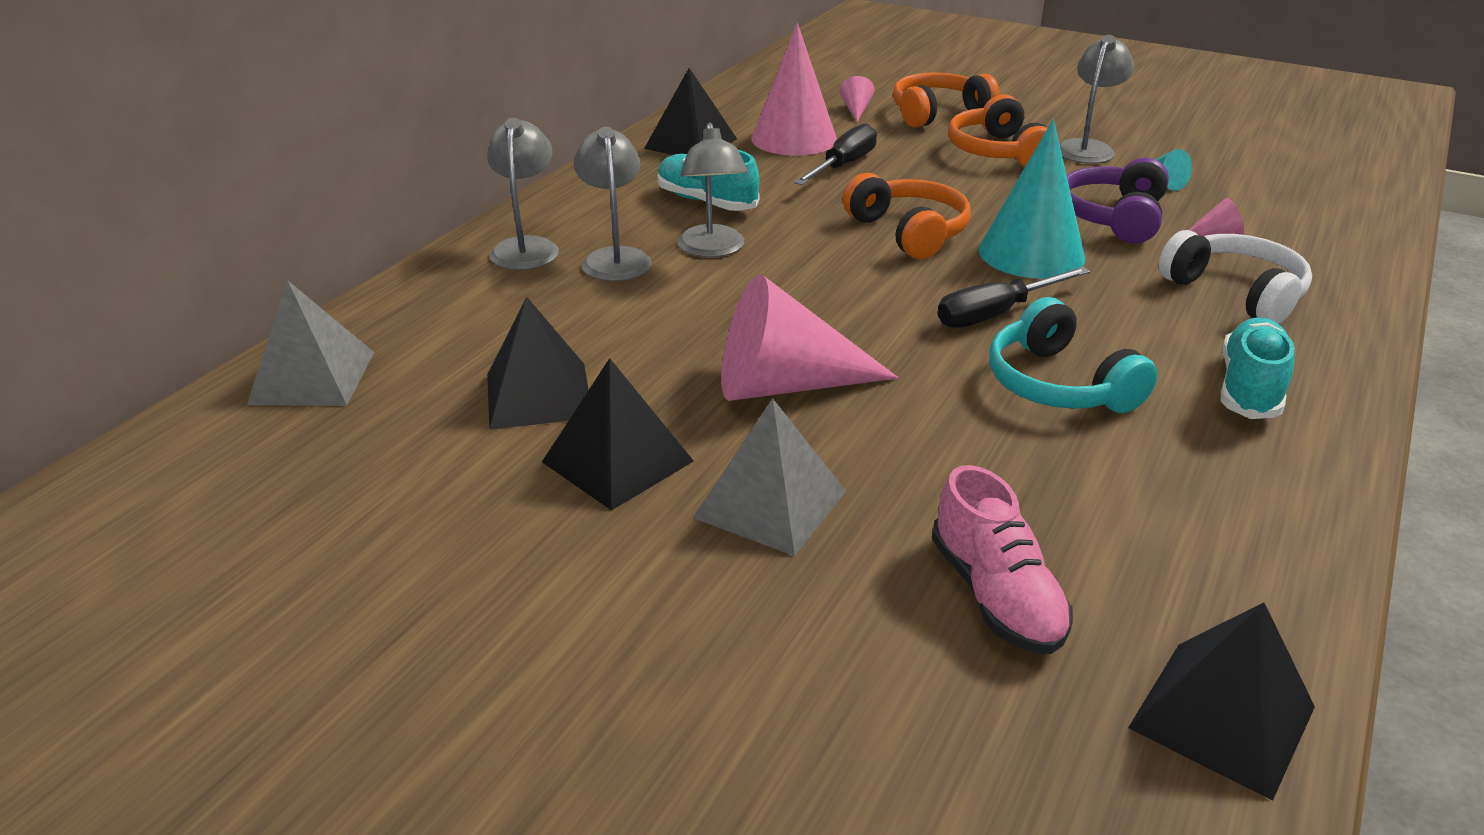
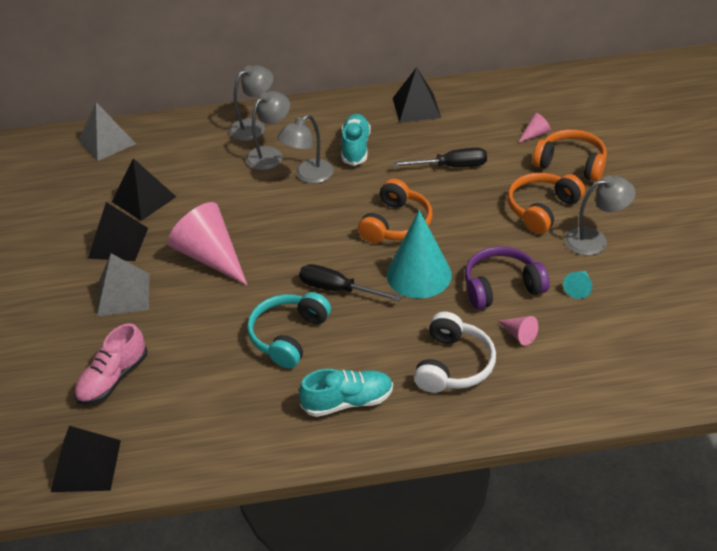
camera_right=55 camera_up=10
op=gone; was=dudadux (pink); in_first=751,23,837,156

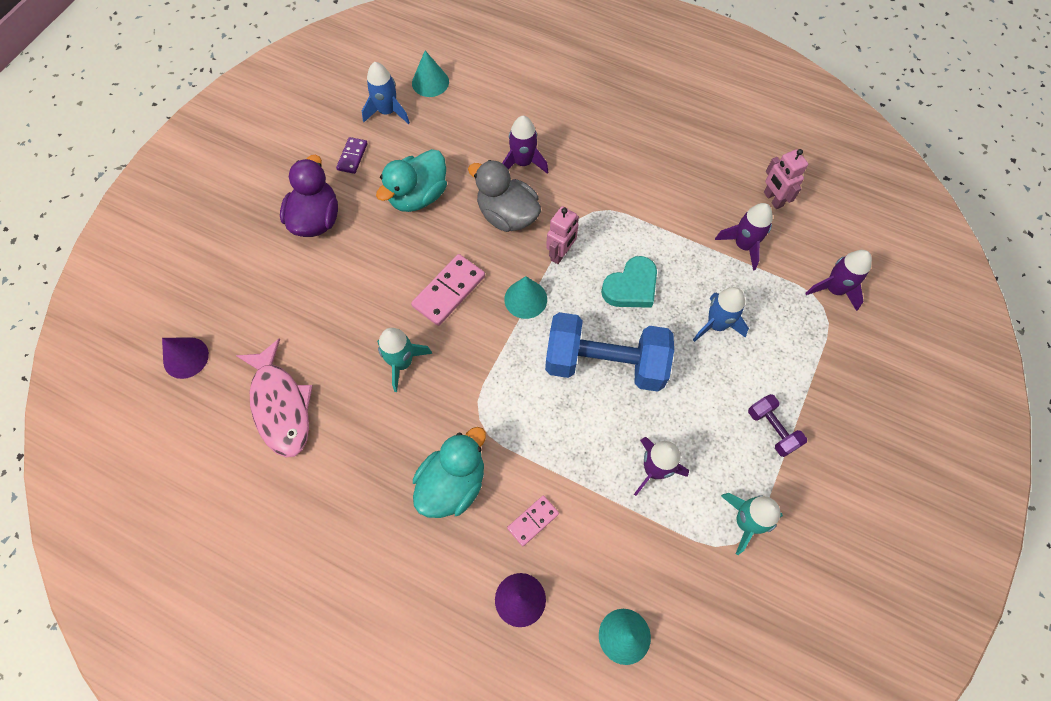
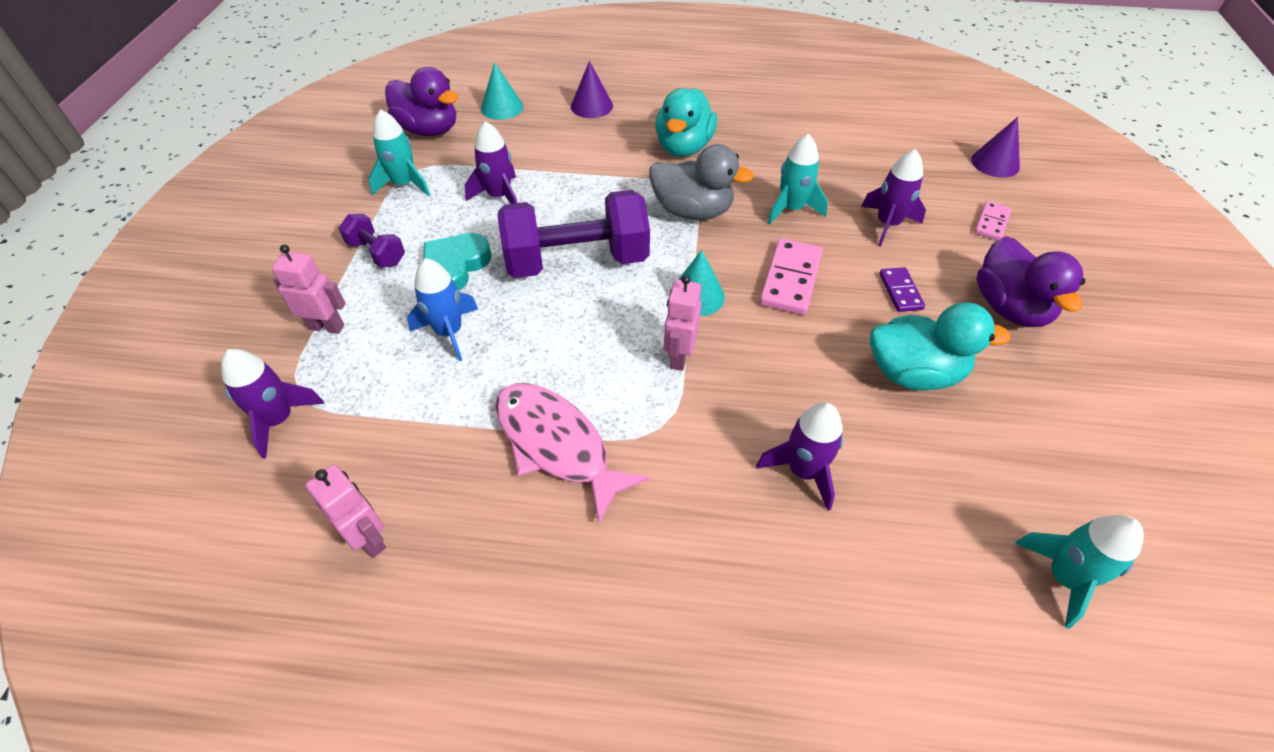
camera_right=160 camera_up=-15
op=new; now=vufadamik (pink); in_second=272,244,345,334
op=new; now=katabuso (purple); in_second=385,67,459,136
op=shifted; was=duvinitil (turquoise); in_first=601,256,657,308; in_second=424,233,492,290
op=shifted; was=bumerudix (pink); in_first=236,338,313,457; in_second=495,383,649,523
op=repainted; was=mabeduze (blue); now=mabeduze (purple); in_first=545,312,674,392; in_second=498,190,650,278
op=shifted; was=katabuso (grey); in_first=468,160,541,232; in_second=649,144,754,220
op=shifted; was=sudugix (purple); in_first=715,203,773,271; in_second=861,149,926,246
op=rotated; was=katabuso (turquoise); in_first=376,149,447,212; in_second=870,302,1011,390; clockwise=75
op=shifted; was=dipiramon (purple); in_first=336,137,368,174; in_second=879,267,925,312
op=shifted; was=dipiramon (pink); in_first=507,496,559,546; in_second=975,201,1012,241
op=swapped; was=dudadux (turquoise); now=sudugix (turquoise); in_first=412,51,449,97; in_second=1015,515,1144,629
op=gone; was=sudugix (blue); in_first=362,62,410,124

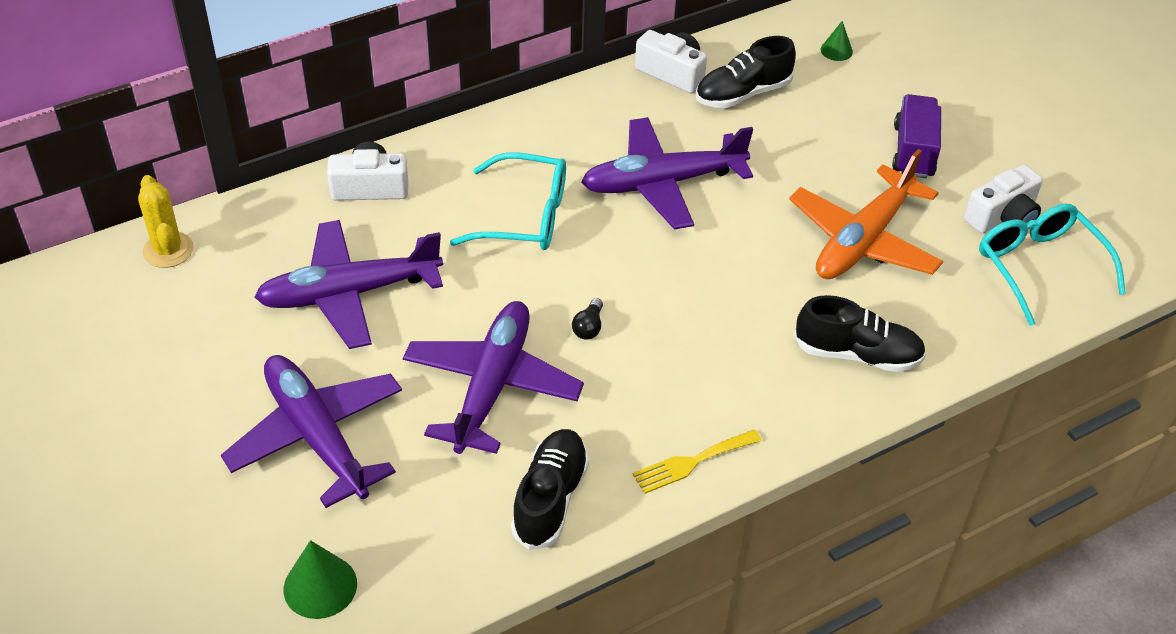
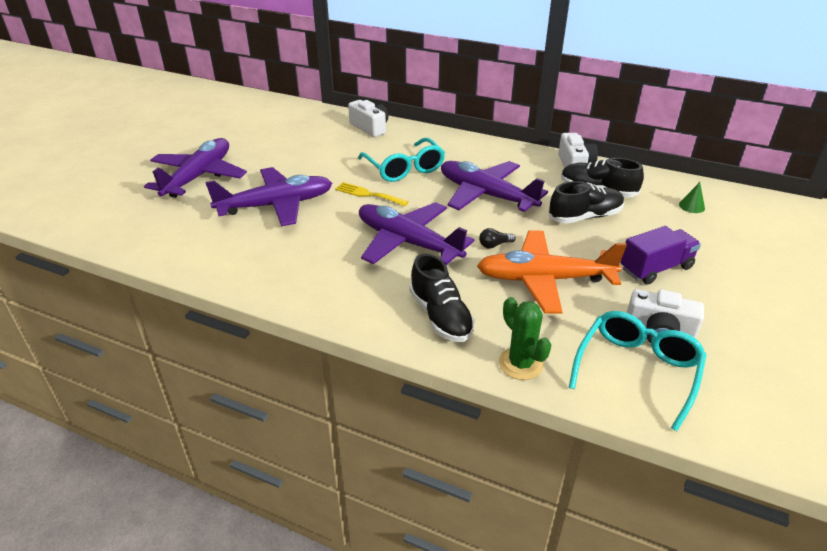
camera_right=55 camera_up=-10
op=shifted; was=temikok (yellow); in_first=633,430,762,494; in_second=335,182,409,206
op=shifted; was=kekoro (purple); in_first=254,220,443,349; in_second=359,202,474,265
op=shifted; was=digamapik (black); in_first=572,298,603,340; in_second=479,228,516,248
op=new; now=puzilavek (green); in_second=499,297,551,380
op=shifted; was=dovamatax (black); in_first=511,429,589,550; in_second=549,181,624,224
op=gone; was=puzilavek (yellow); in_first=138,175,194,268
op=gone; was=dudadux (green); in_first=284,540,357,619

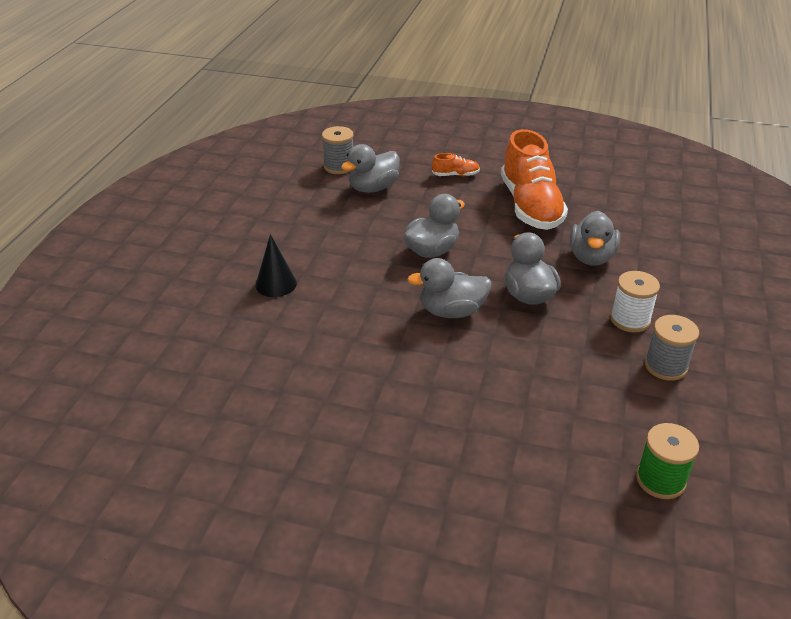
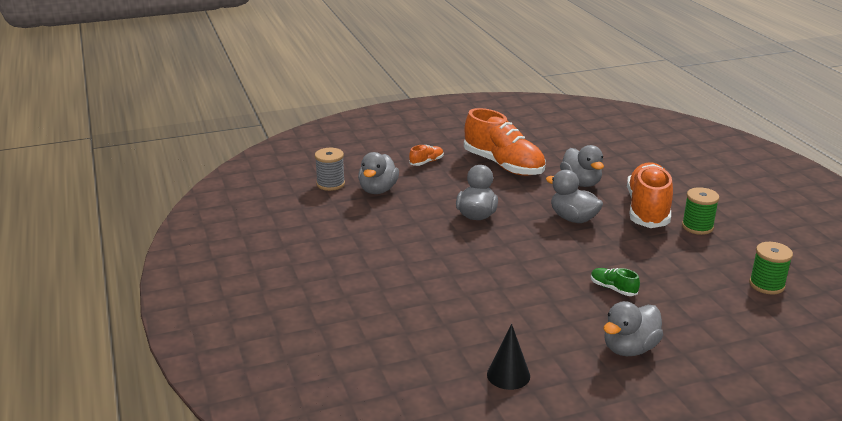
camera_right=-35 camera_up=-10
op=shifted; was=dudadux (black); in_first=255,234,297,297; in_second=487,324,530,390
op=new; now=dovamatax (green); in_second=591,268,640,296
op=shifted; was=katabuso (grey); in_first=407,258,492,318; in_second=604,301,663,356
op=swapped; was=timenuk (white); now=dovamatax (orange); in_first=610,271,660,333; in_second=627,162,673,228
op=repainted; was=timenuk (grey); now=timenuk (green); in_first=645,315,699,381; in_second=682,187,719,235

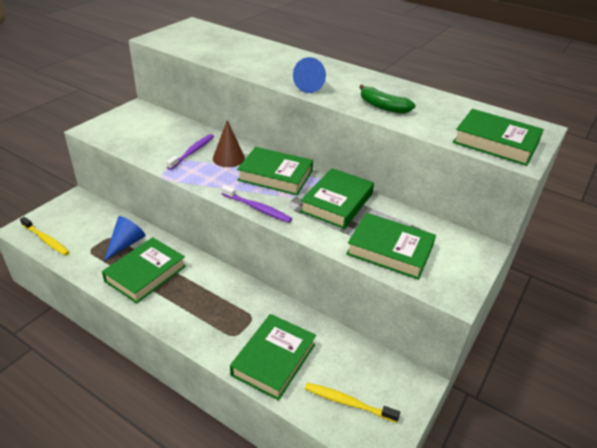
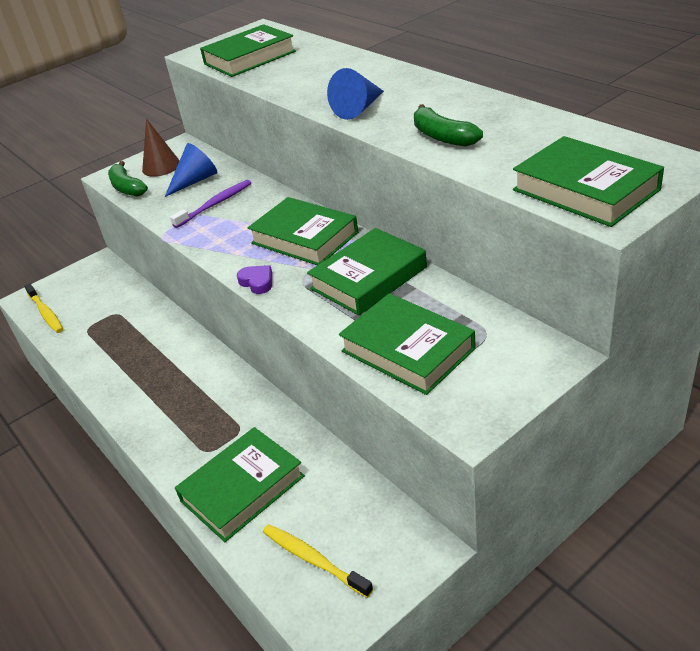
camera_right=25 camera_up=0
op=new; now=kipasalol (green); in_second=108,161,148,197
op=shifted; was=dudadux (brown); in_first=213,120,245,167; in_second=142,119,180,177
op=shifted; was=dudadux (blue); in_first=104,216,145,261; in_second=165,143,217,197
op=shifted; was=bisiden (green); in_first=102,237,186,304; in_second=200,24,296,77
op=swapped; was=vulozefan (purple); now=duvinitil (purple); in_first=221,185,292,223; in_second=237,265,272,294

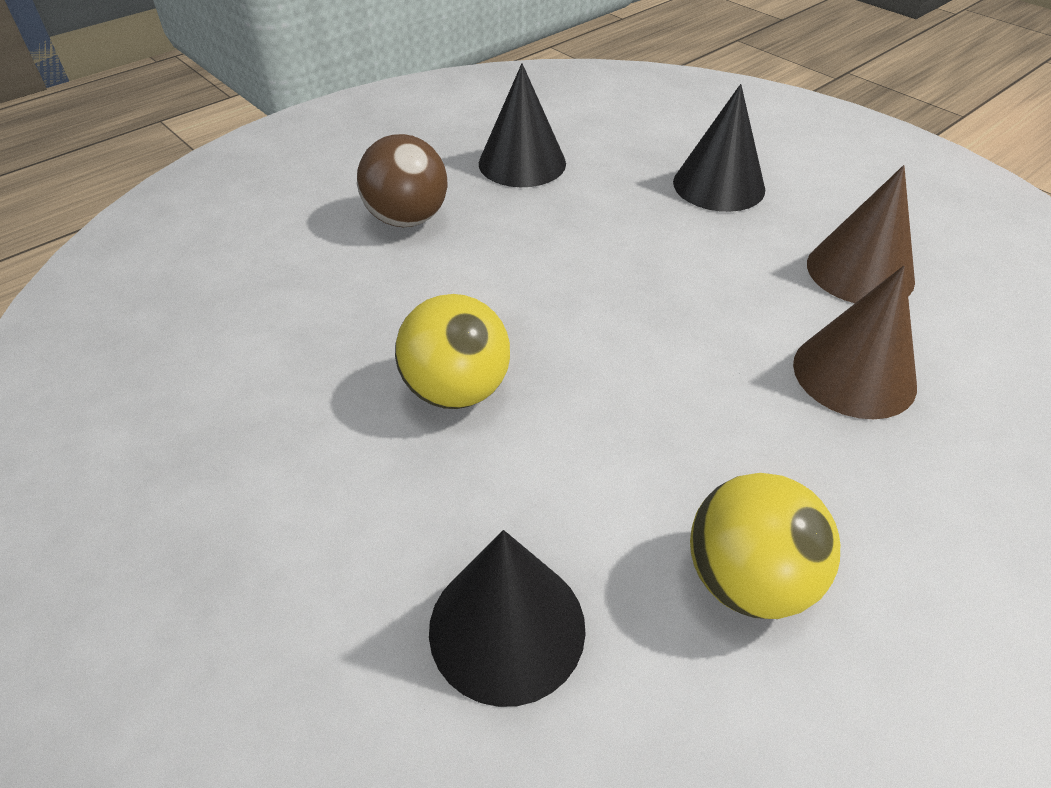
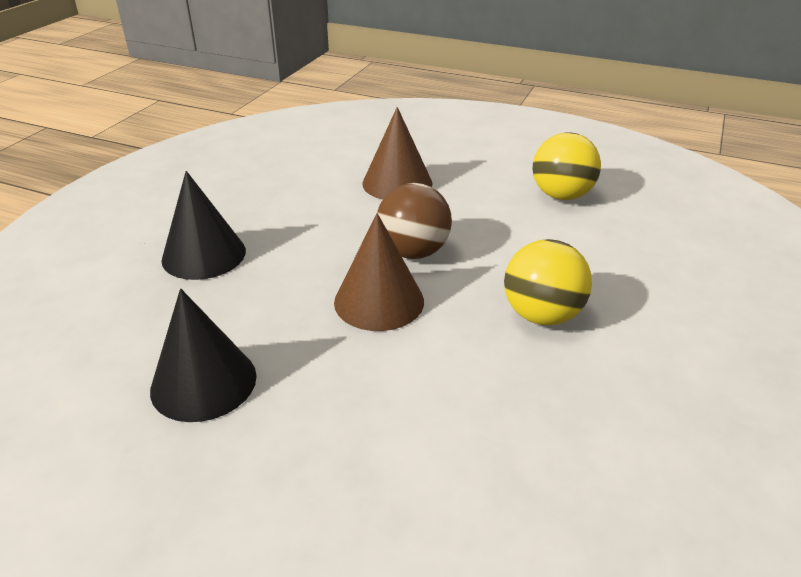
camera_right=-115 camera_up=-10
op=shifted; was=dudadux (brown); in_first=807,165,915,303; in_second=334,213,424,331
op=shifted; was=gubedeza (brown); in_first=357,134,447,227; in_second=377,183,452,259
op=gone; was=dudadux (black); in_first=429,530,586,707

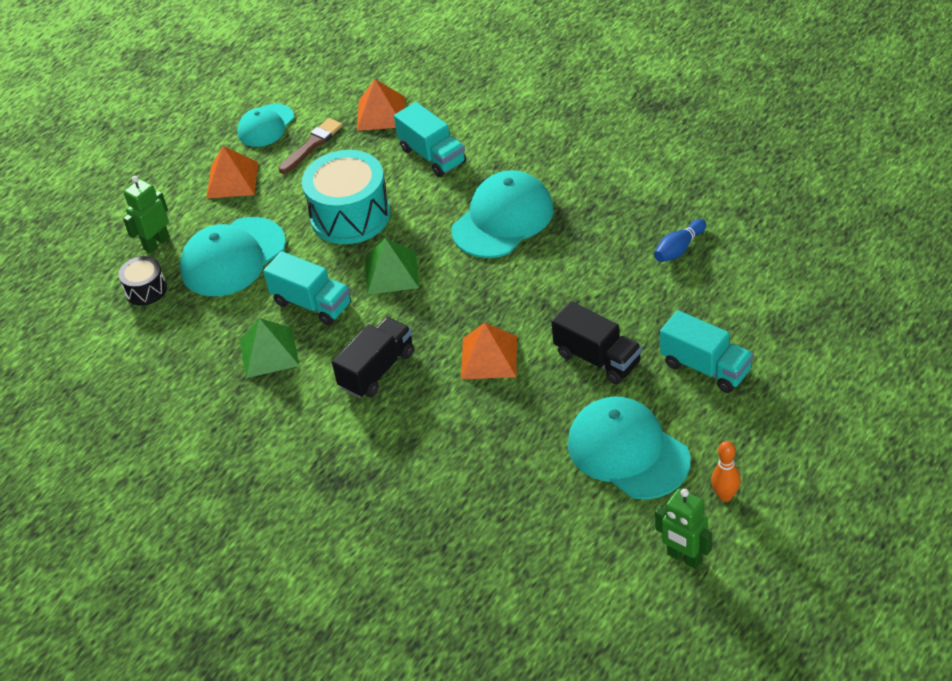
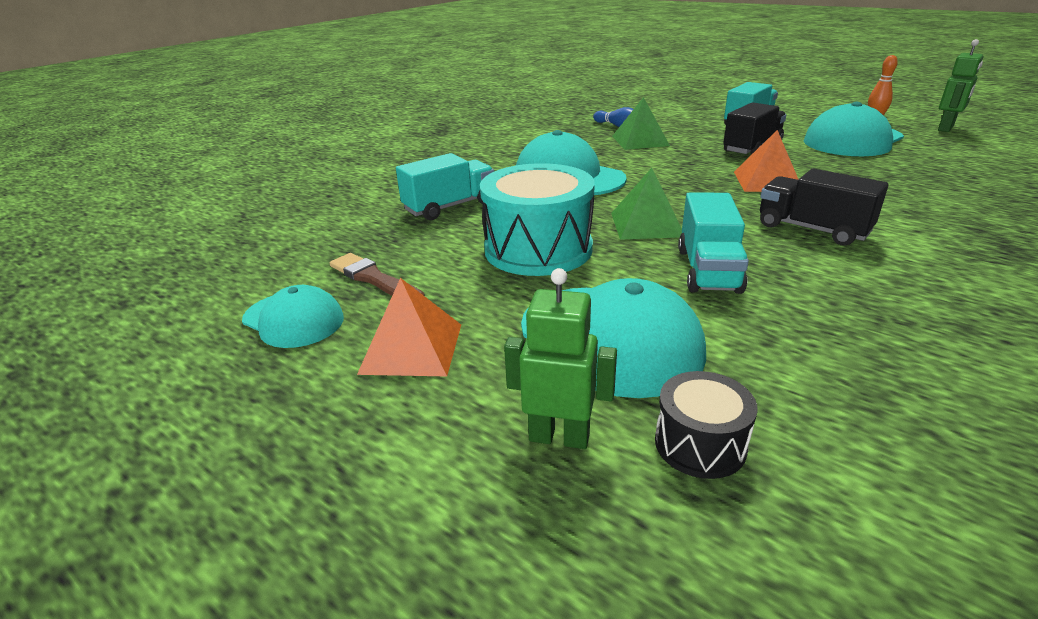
camera_right=-90 camera_up=-15
op=rotated; was=vufadamik (green); in_first=123,176,170,253; in_second=504,268,617,449; clockwise=150
op=shifted; was=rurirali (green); in_first=240,318,300,378; in_second=612,97,670,150
op=rotated; was=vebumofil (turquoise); in_first=263,251,351,325; in_second=678,192,749,294; clockwise=150
op=gone; was=rurirali (orange); in_first=357,79,405,131

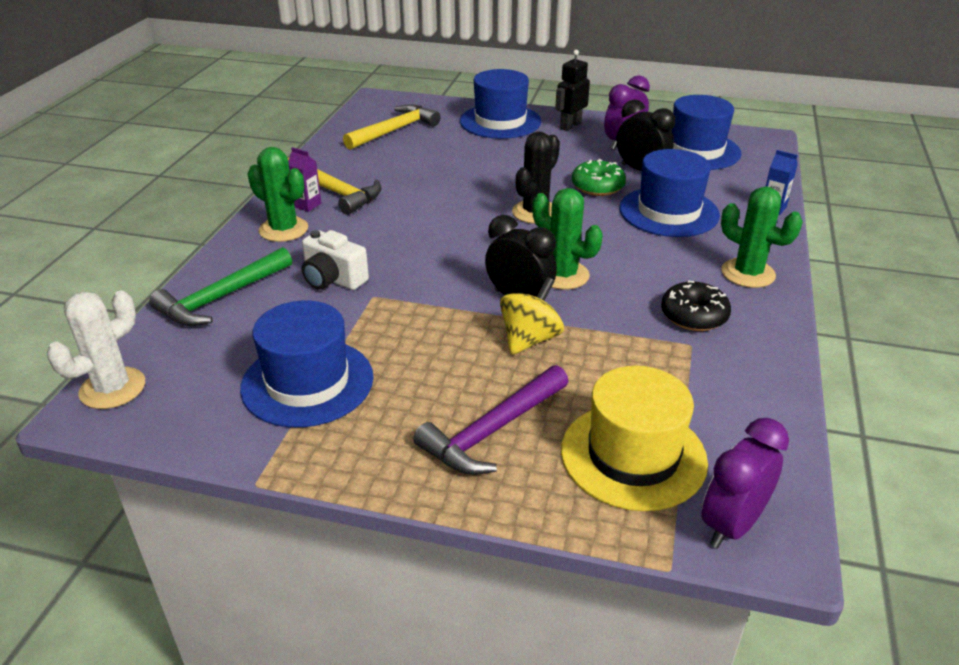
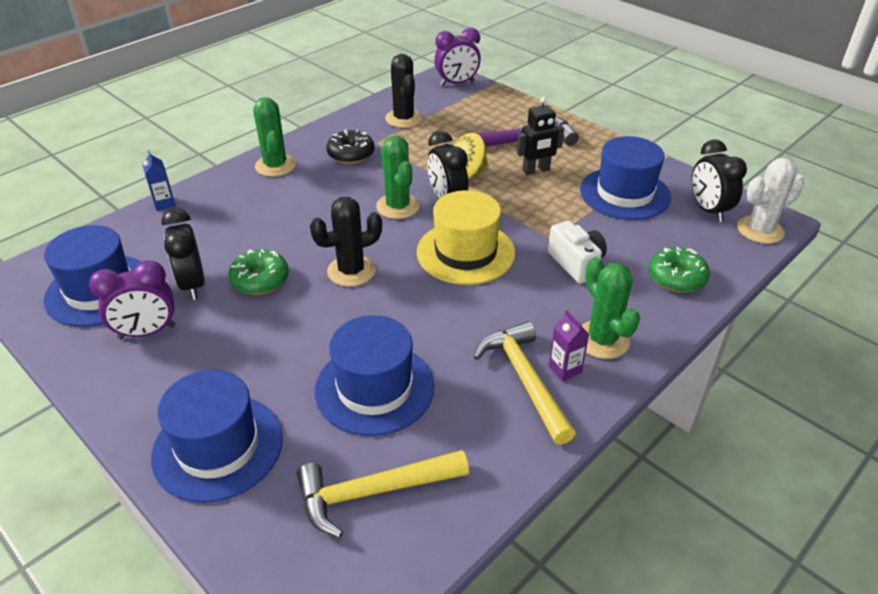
camera_right=-150 camera_up=5
op=shifted; was=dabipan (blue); in_first=620,149,720,237; in_second=315,315,435,436
op=new; now=puzilavek (black); in_second=385,54,423,128
op=shifted; was=dabipan (yellow); in_first=561,366,708,511; in_second=417,190,515,285
op=shifted; was=vufadamik (black); in_first=555,50,590,131; in_second=516,97,564,175
op=swapped; was=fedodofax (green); now=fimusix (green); in_first=149,247,292,326; in_second=649,247,710,293
op=new; now=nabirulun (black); in_second=692,139,747,222

